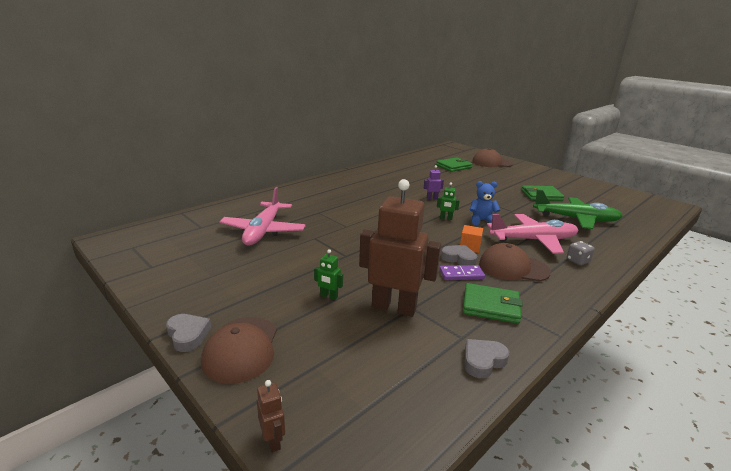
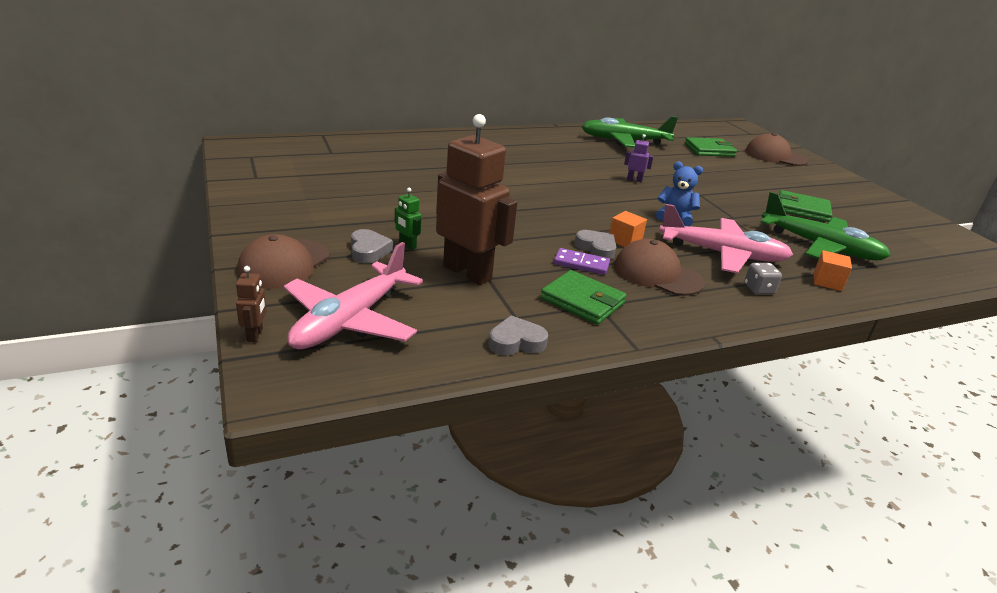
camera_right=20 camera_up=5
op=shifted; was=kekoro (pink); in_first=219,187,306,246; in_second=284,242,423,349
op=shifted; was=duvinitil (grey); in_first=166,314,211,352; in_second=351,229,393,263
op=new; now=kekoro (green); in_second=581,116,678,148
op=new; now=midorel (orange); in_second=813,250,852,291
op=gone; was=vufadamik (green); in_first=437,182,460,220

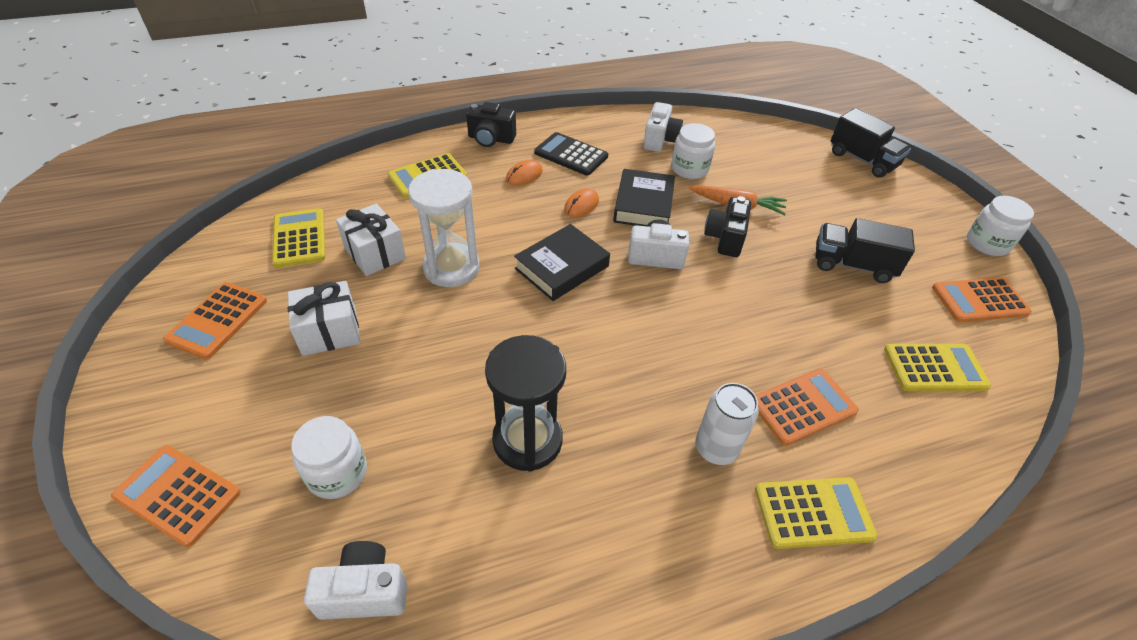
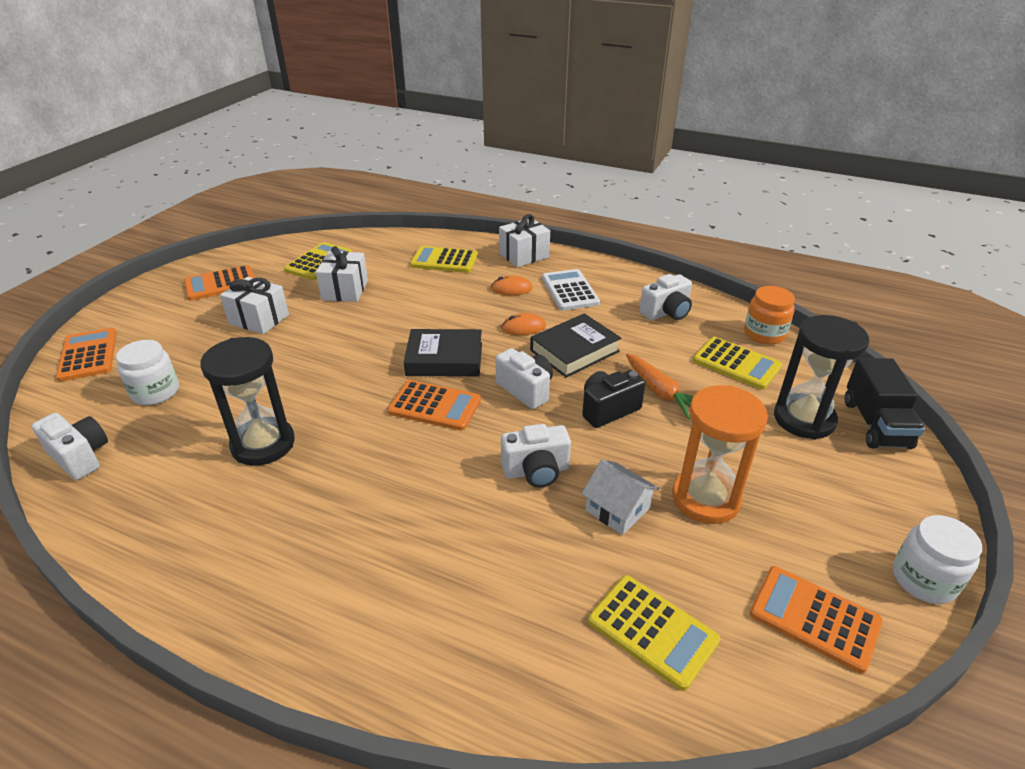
camera_right=45 camera_up=-10
op=shifted; was=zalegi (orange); in_first=756,369,859,446; in_second=388,380,481,431
op=swapped; was=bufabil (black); now=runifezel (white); in_first=466,102,516,147; in_second=499,214,550,267
op=new; now=bufabil (white); in_second=501,424,571,488
op=repainted; was=zalegi (black); now=zalegi (white); in_first=534,132,608,176; in_second=542,269,600,311
op=new; now=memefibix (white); in_second=581,460,659,535
op=swapped; was=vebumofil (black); now=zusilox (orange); in_first=816,218,915,283; in_second=672,385,768,524
op=shifted; was=zalegi (yellow); in_first=755,477,878,549; in_second=693,337,782,390
op=new; now=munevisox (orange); in_second=744,286,795,345
op=new; now=zusilox (black); in_second=774,315,869,440
op=gone; was=zusilox (white); in_first=408,169,480,287
op=gone; was=munevisox (white); in_first=671,123,715,179
op=gone; was=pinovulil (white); in_first=695,383,759,465

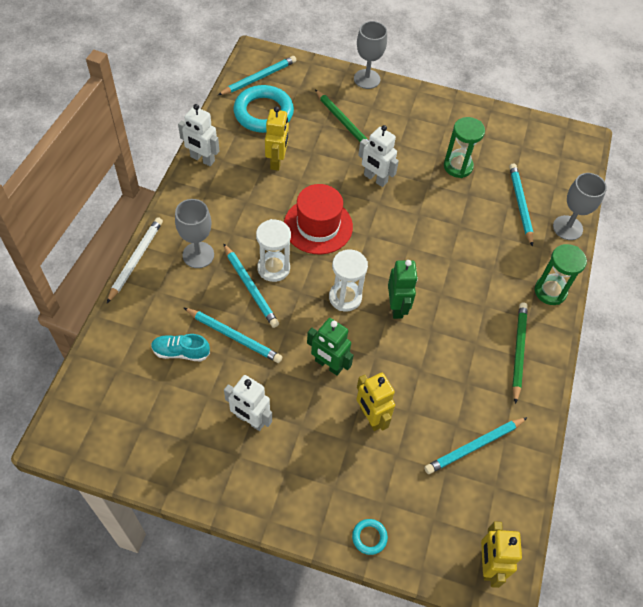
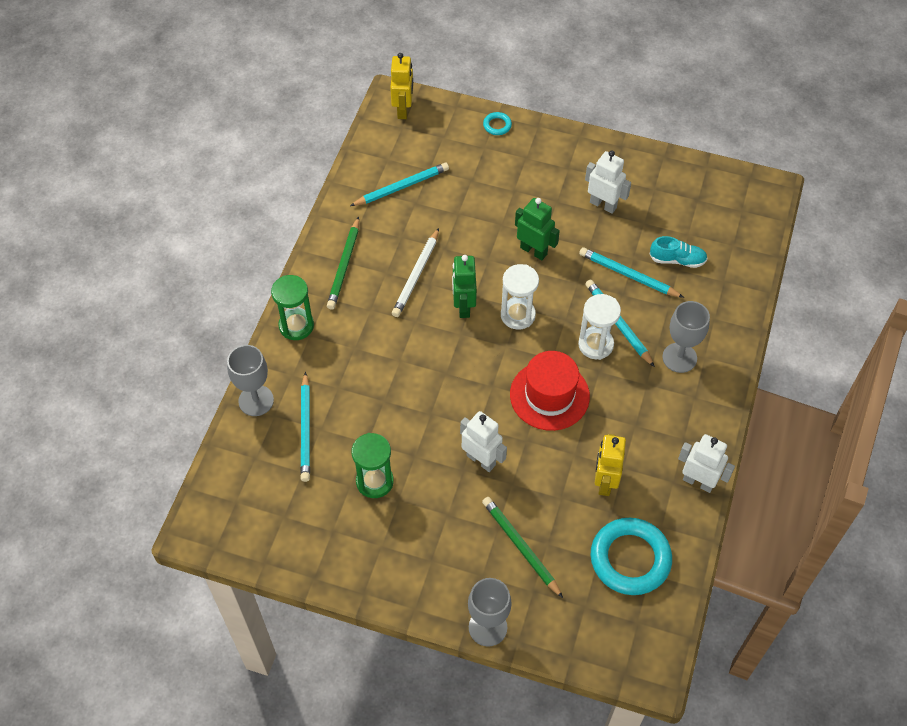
camera_right=-175 camera_up=0
op=shifted; was=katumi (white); in_first=107,217,163,303; in_second=392,228,439,317
op=gone; was=katumi (turquoise); in_first=218,56,296,95
op=gone; was=vufadamik (yellow); in_first=357,373,395,431

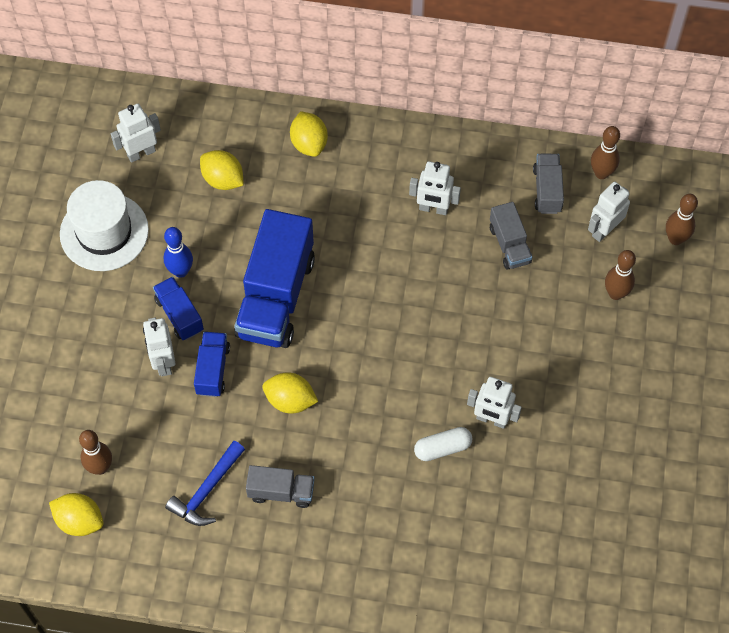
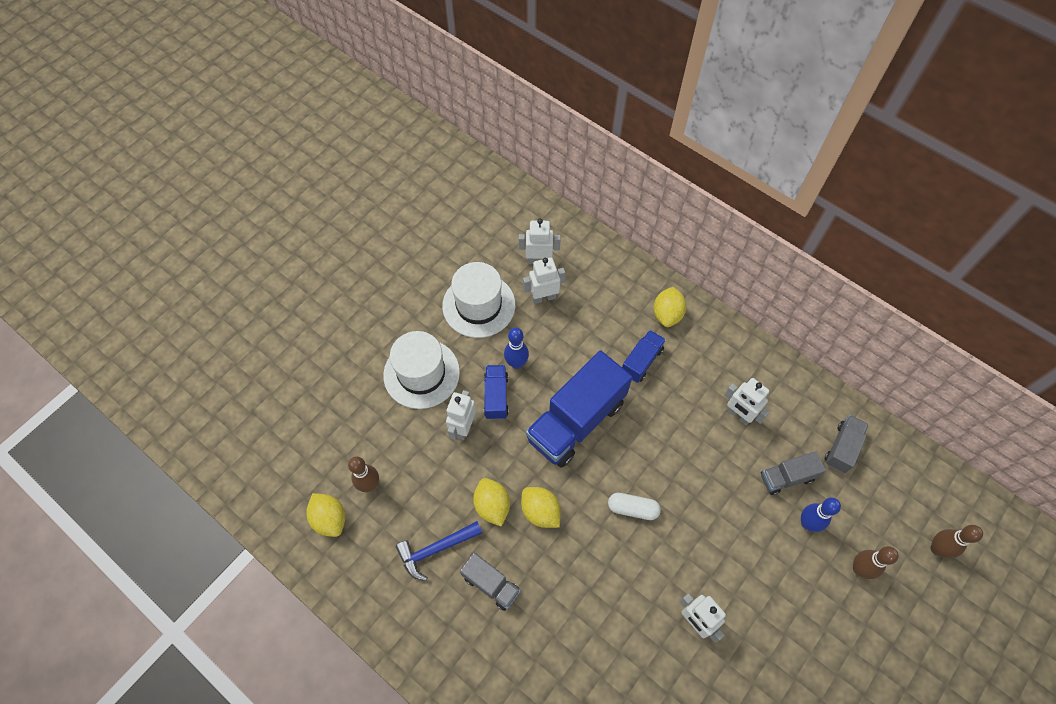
camera_right=30 camera_up=0
op=new; now=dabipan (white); in_second=383,331,460,409
op=shifted; was=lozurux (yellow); in_first=200,150,244,190; in_second=473,478,510,527
op=shifted; was=vufadamik (white); in_first=588,182,630,242; in_second=523,257,565,304
op=shifted; was=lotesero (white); in_first=414,427,473,461; in_second=608,493,661,520
op=shifted; was=vebumofil (blue); in_first=194,332,230,397; in_second=622,330,666,383
op=rotated; was=vebumofil (grey); in_first=490,202,532,270; in_second=761,451,826,495; clockwise=60
op=new; now=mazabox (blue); in_second=801,498,841,532
op=gone; was=mazabox (brown); in_first=591,126,620,179

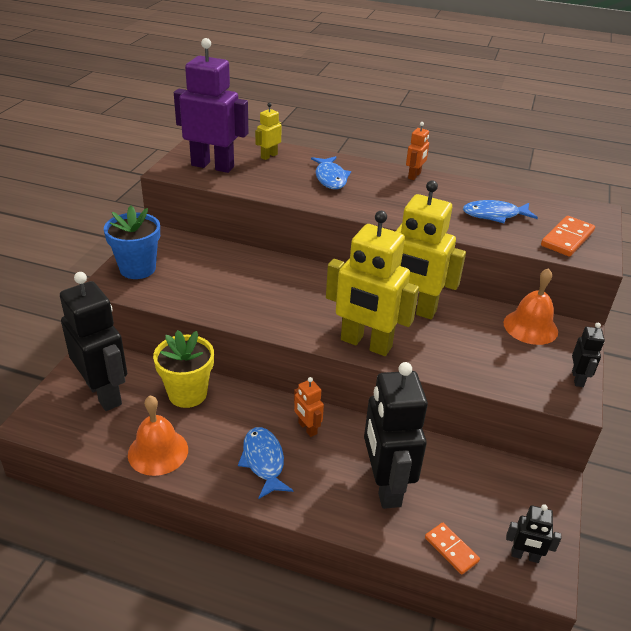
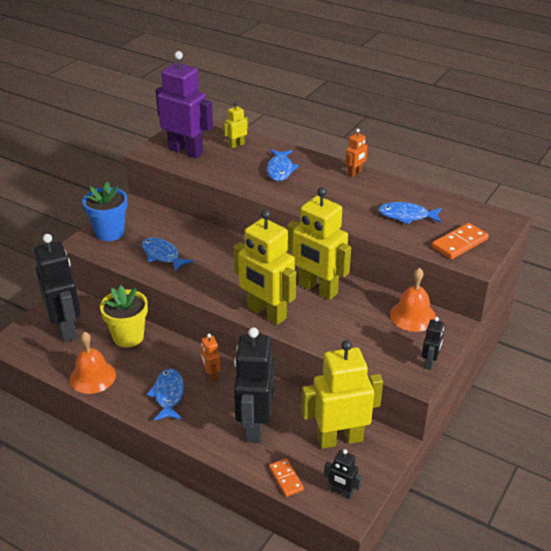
camera_right=15 camera_up=0
op=new; now=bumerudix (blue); in_second=142,237,194,272
op=new; now=vufadamik (yellow); in_second=301,340,383,449

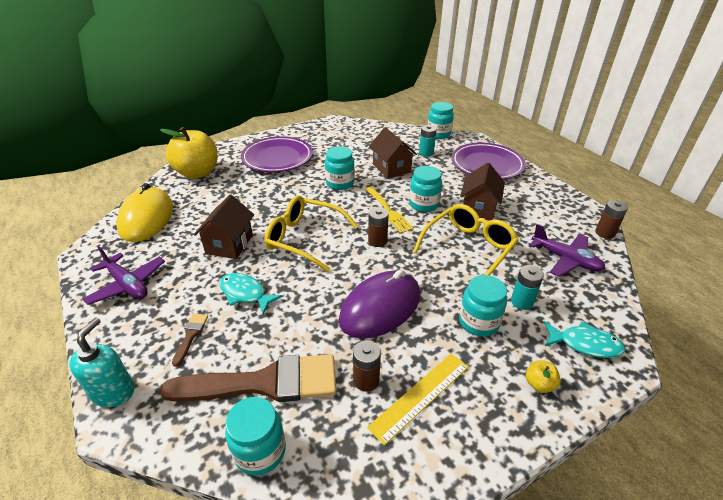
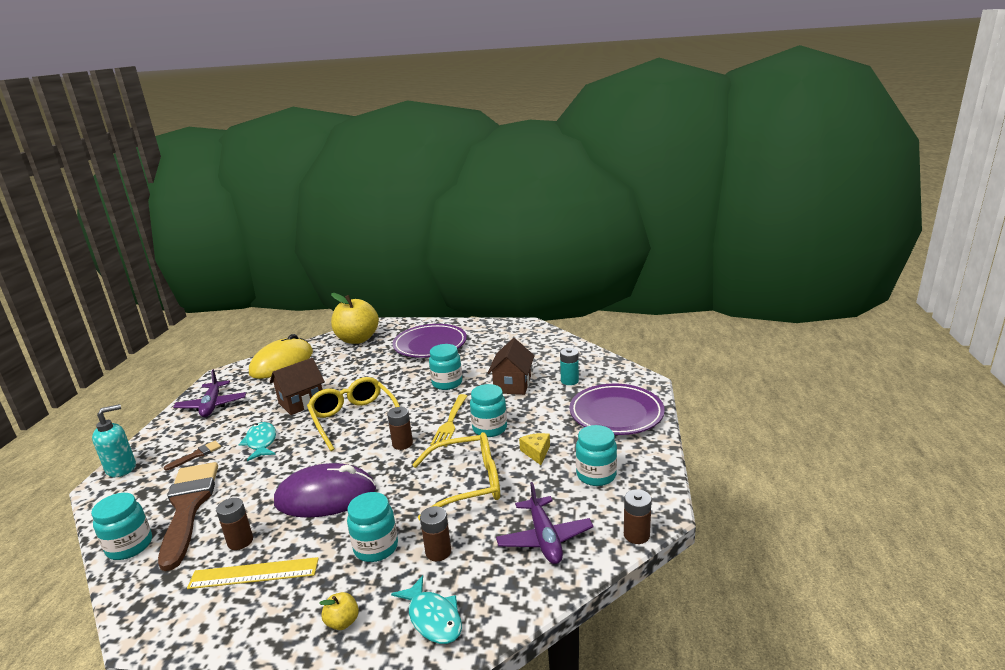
camera_right=40 camera_up=-15
op=rotated; was=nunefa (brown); in_first=160,354,336,402; in_second=158,462,218,571; clockwise=-135
op=repainted; was=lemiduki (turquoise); now=lemiduki (brown); in_first=511,265,544,310; in_second=420,506,451,561
op=swapped; was=memefibix (brown); now=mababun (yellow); in_first=460,163,505,221; in_second=519,433,550,465
op=shifted; was=munevisox (turquoise); in_first=428,102,454,139; in_second=576,425,617,486

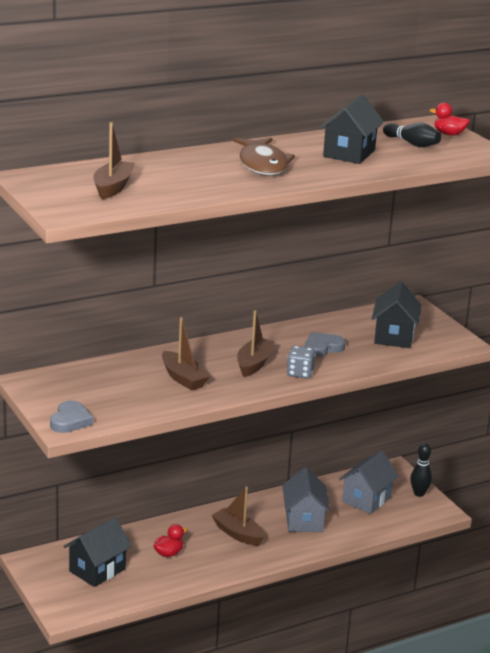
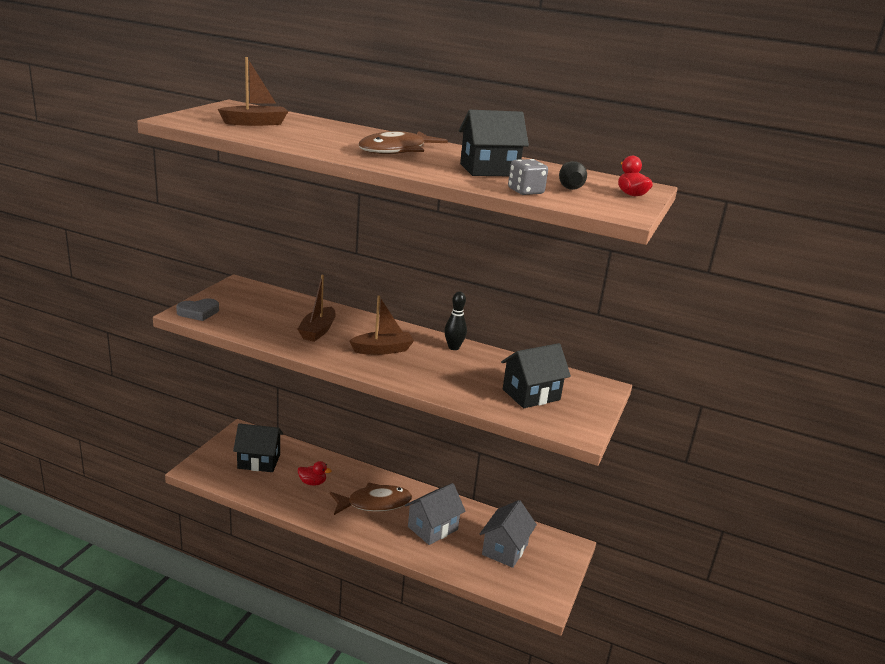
camera_right=50 camera_up=0
op=swapped; was=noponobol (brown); now=bumerudix (brown); in_first=211,487,265,546; in_second=330,482,412,515
op=shifted; was=mazabox (black); in_first=410,443,432,497; in_second=444,292,467,350
op=rotated; was=memefibix (grey); in_first=339,450,399,514; in_second=480,500,537,568; clockwise=-60
op=shifted; was=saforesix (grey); in_first=287,346,316,379; in_second=508,159,548,195
op=gone; was=duvinitil (grey); in_first=305,332,345,357

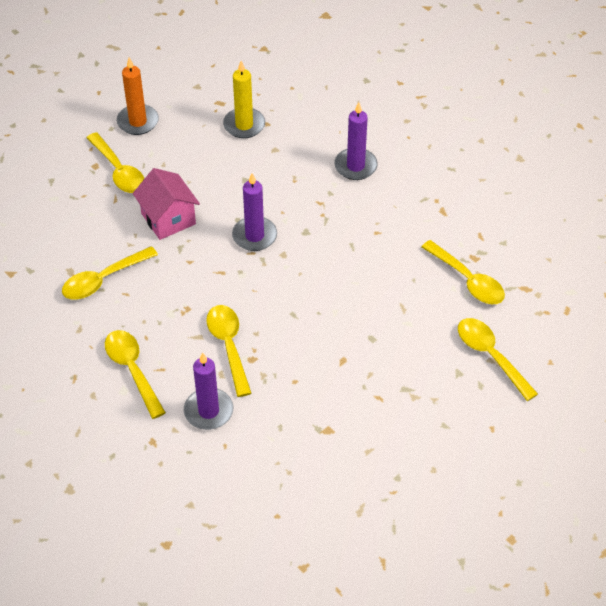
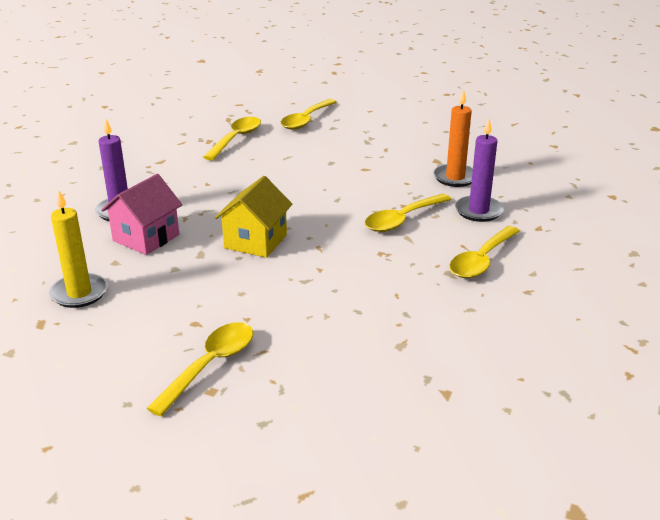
camera_right=-115 camera_up=-20
op=shifted; was=memefibix (pink); in_first=133,168,200,240; in_second=101,174,182,255
op=swapped; was=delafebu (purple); now=memefibix (yellow); in_first=232,173,277,251; in_second=215,176,292,258
op=shifted; was=delafebu (orange); in_first=117,57,159,135; in_second=433,89,473,187
op=gone; was=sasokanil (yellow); in_first=62,246,158,299

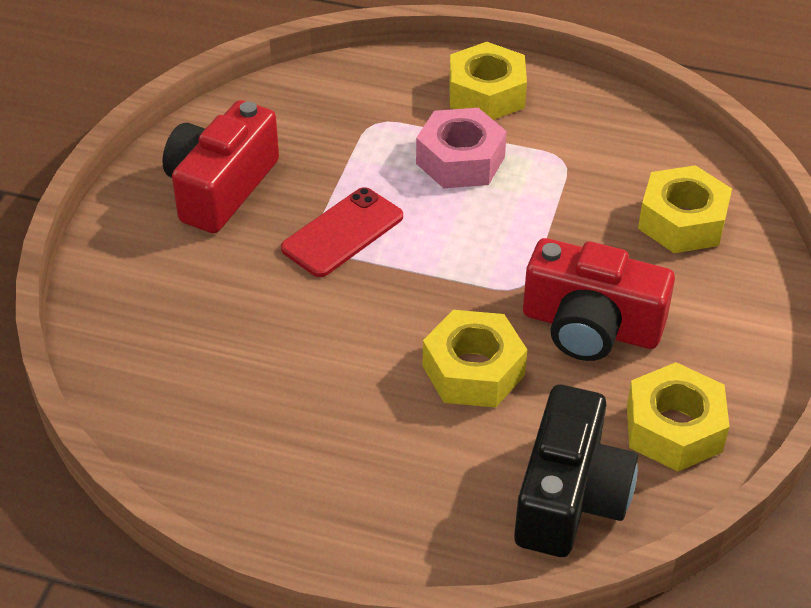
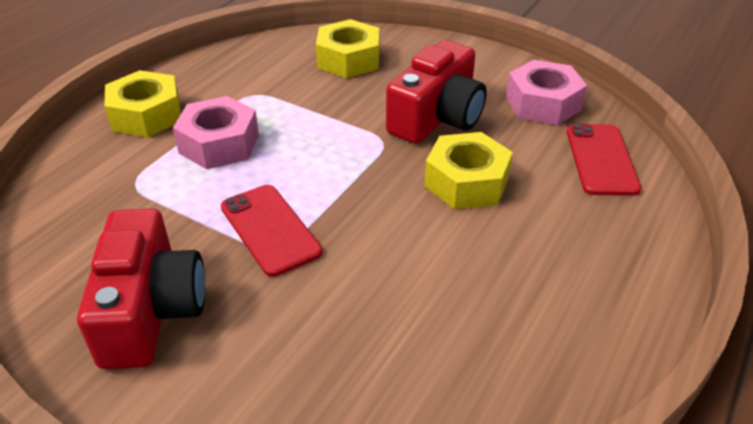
camera_right=-75 camera_up=-5
op=rotated; was=bufabil (red); in_first=162,100,279,233; in_second=77,208,205,369; clockwise=-135
op=repainted; was=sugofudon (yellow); now=sugofudon (pink); in_first=627,362,729,472; in_second=506,60,587,125
op=swapped; was=bufabil (black); now=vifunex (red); in_first=514,384,638,557; in_second=567,124,641,196

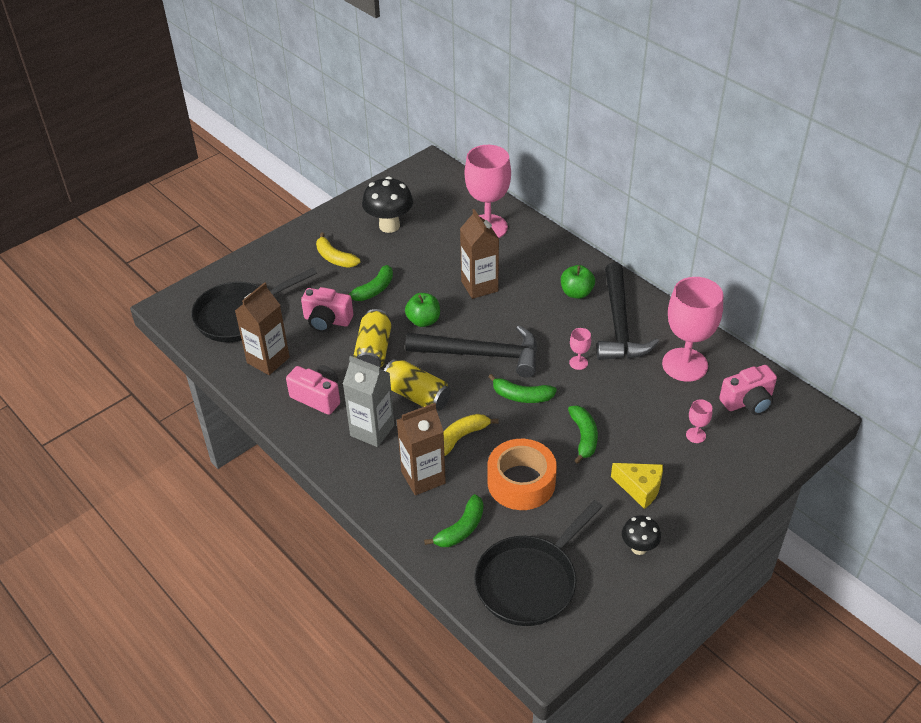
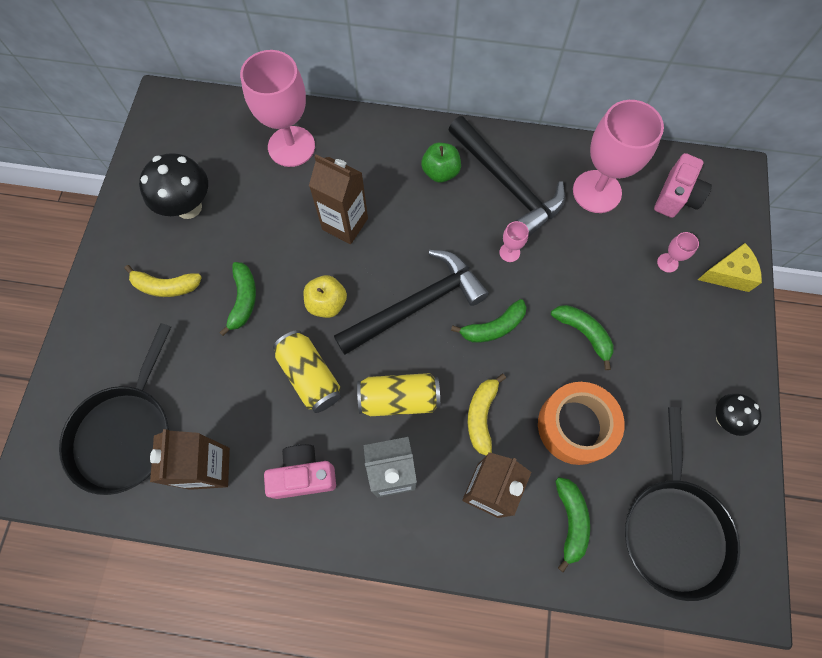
camera_right=-40 camera_up=25
op=repainted; was=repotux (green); now=repotux (yellow); in_first=405,293,440,327; in_second=303,275,347,318
op=shifted; was=mababun (yellow); in_first=611,463,663,509; in_second=698,243,762,292
op=gone; was=bufabil (pink); in_first=301,287,353,332

